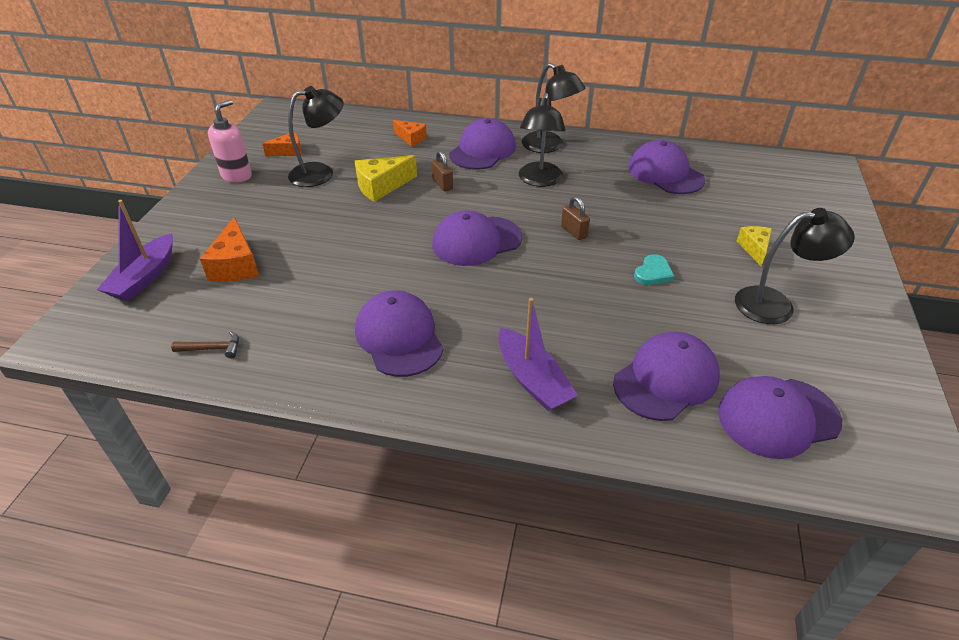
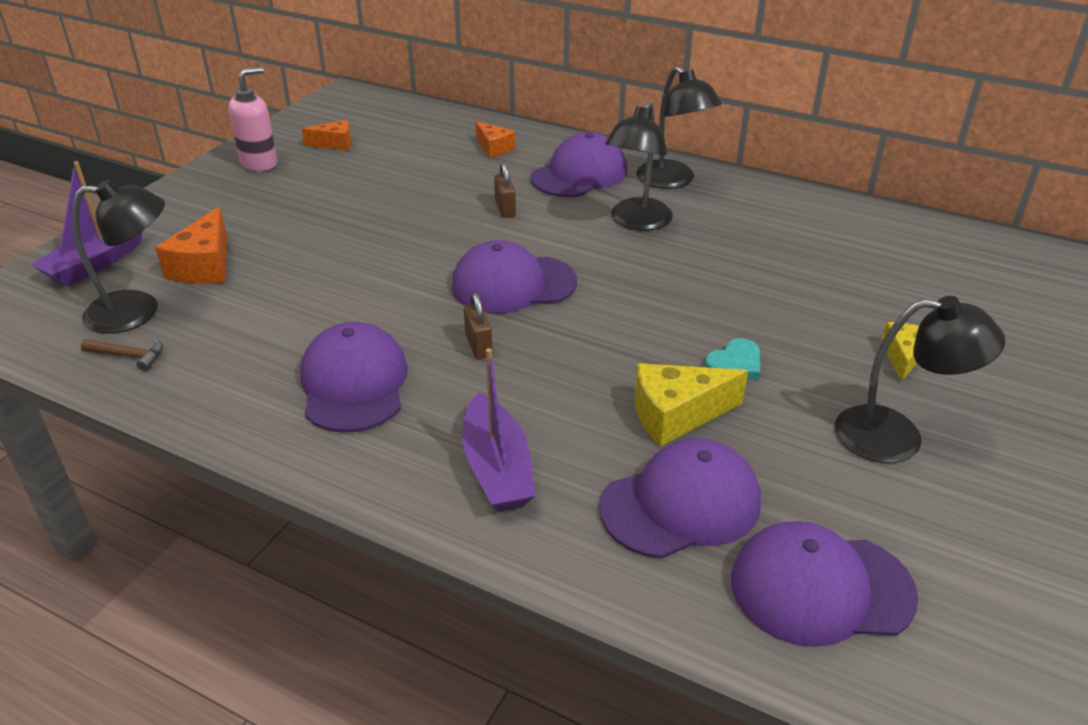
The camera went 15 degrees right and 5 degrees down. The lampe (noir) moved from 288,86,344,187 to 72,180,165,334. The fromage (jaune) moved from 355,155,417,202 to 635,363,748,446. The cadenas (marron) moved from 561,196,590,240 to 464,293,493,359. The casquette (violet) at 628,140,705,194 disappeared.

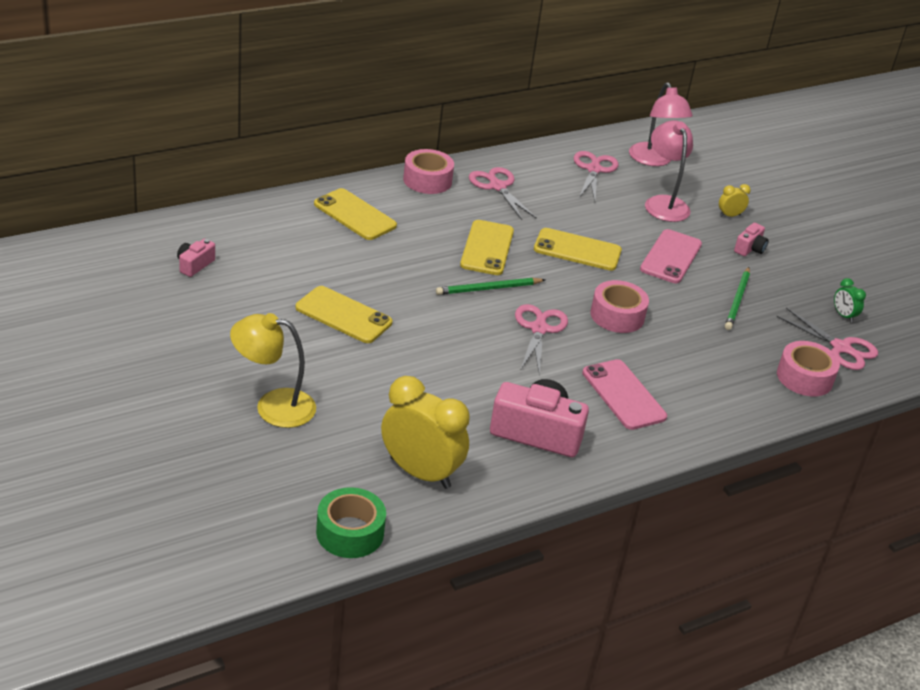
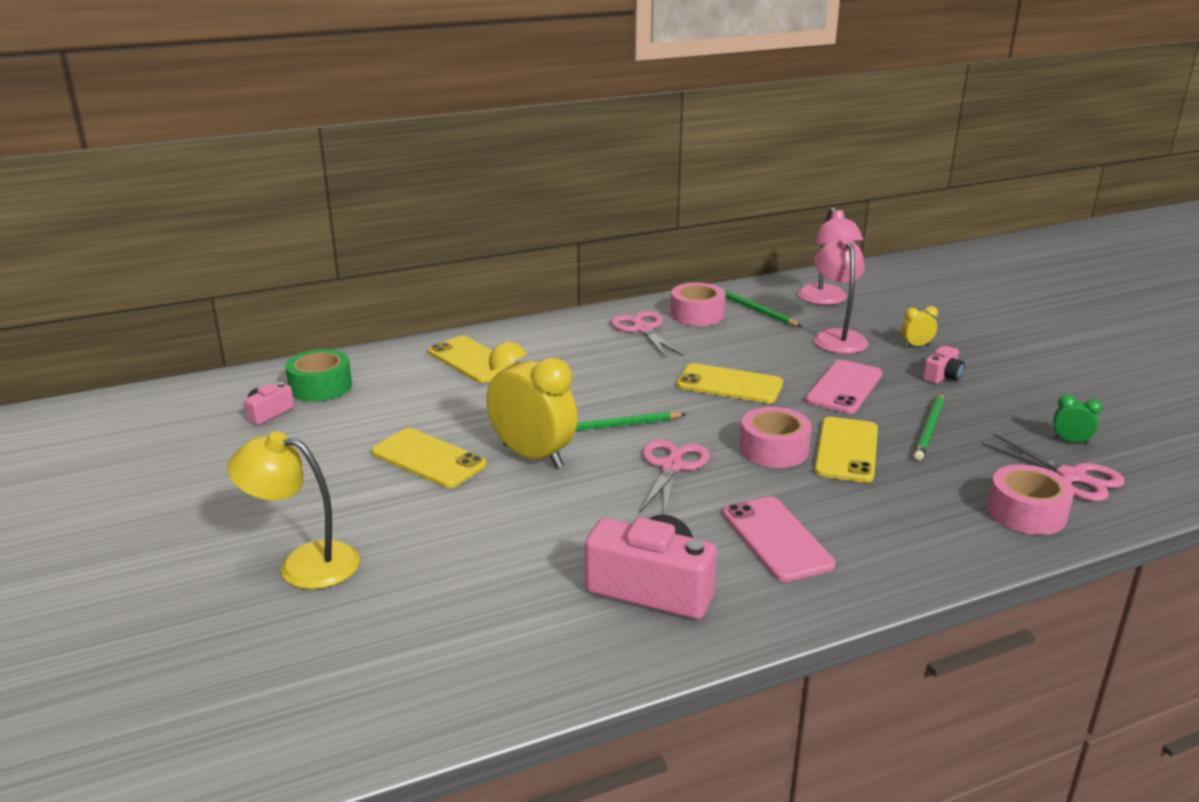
The camera went 10 degrees right and 10 degrees down. The ruban adhésif (vert) moved from 316,487,386,558 to 285,349,352,402. The réveil (jaune) moved from 381,376,470,489 to 486,342,578,468. The ruban adhésif (rose) moved from 403,149,454,194 to 671,283,726,326. The téléphone (jaune) moved from 460,220,514,275 to 814,417,878,483. The ciseaux (rose) at 574,151,619,201 was replaced by the crayon (vert) at 723,289,802,327. The réveil (vert) at 834,278,866,323 turned 135 degrees clockwise.

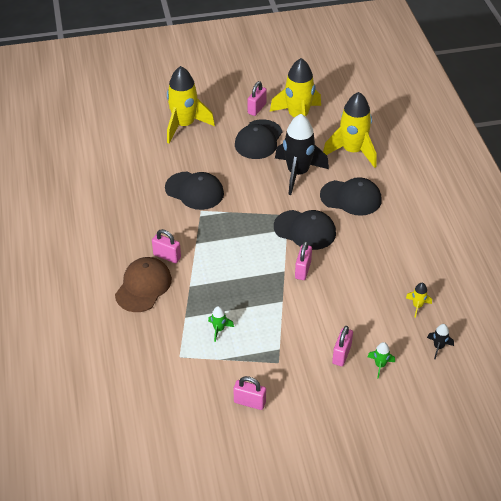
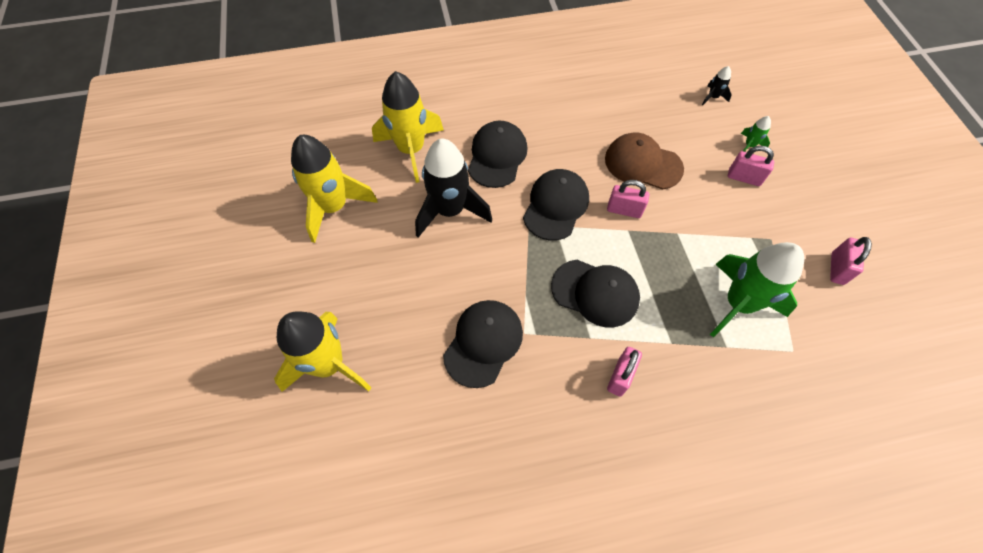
The camera went 90 degrees left and 15 degrees up. The casquette (marron) moved from 115,257,172,312 to 605,133,684,190. The fusée (vert) at 208,306,234,342 changed to 2.39 times the size. The casquette (noir) moved from 235,119,283,159 to 551,260,640,327. The cadenas (rose) at 248,81,267,116 disappeared. The fusée (jaune) at 406,283,432,318 disappeared.

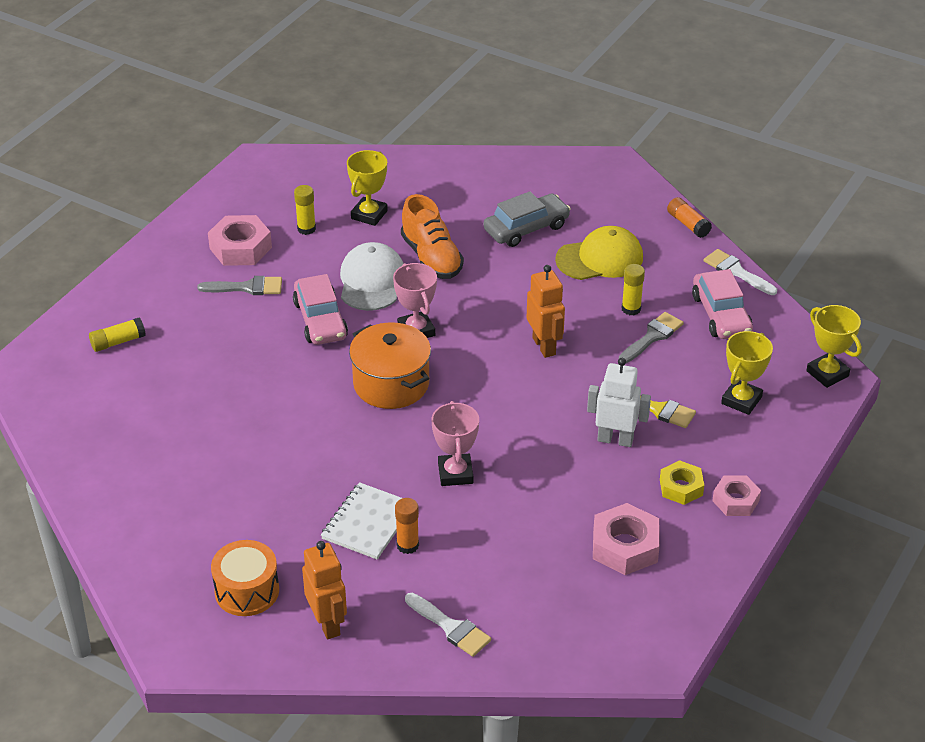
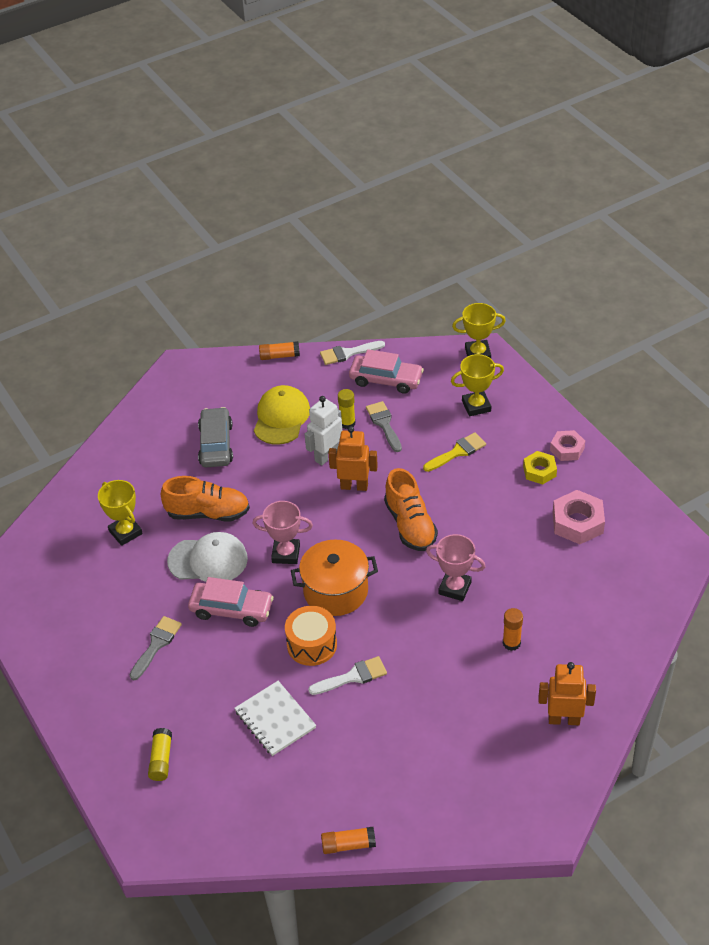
The camera went 60 degrees left and 5 degrees up. The écrou (rose) at 208,215,272,266 disappeared. The tambour (orange) moved from 211,540,279,616 to 285,606,337,666. The bâton de colle (jaune) at 294,185,316,235 disappeared. The carnet (blanc) moved from 321,482,402,559 to 234,681,316,756. The casquette (blanc) at 340,242,404,311 turned 150 degrees clockwise. The pinceau (blanc) moved from 405,593,491,657 to 308,656,387,695. The robot (blanc) moved from 587,358,651,447 to 305,396,342,465. The trophée (jaune) at 721,331,773,415 turned 75 degrees counterclockwise. The bâton de colle (orange) at 321,827,376,854 appeared. The chaussure (orange) at 384,468,438,551 appeared.

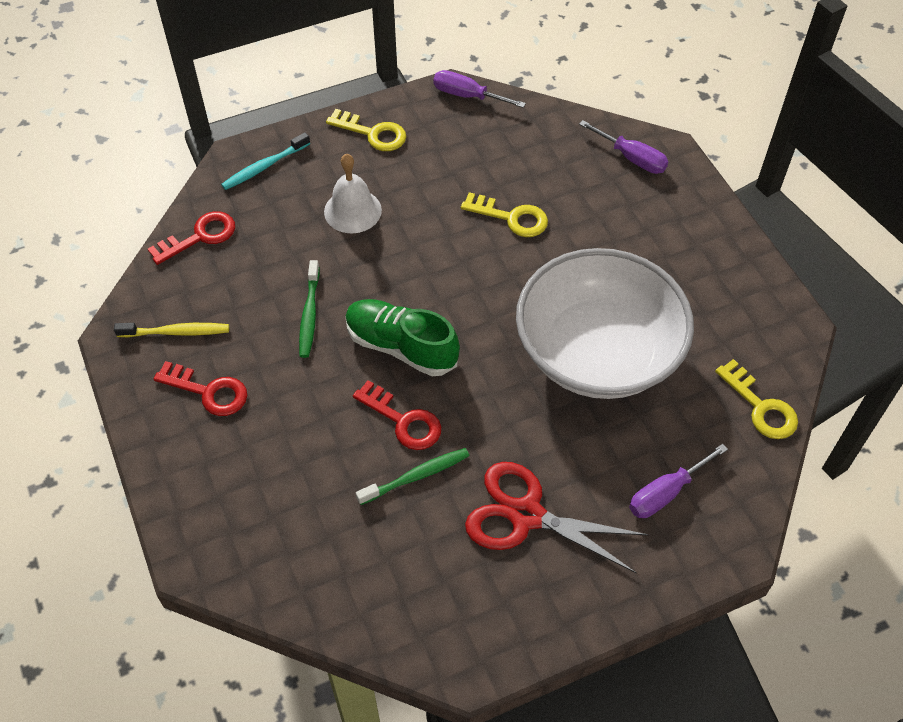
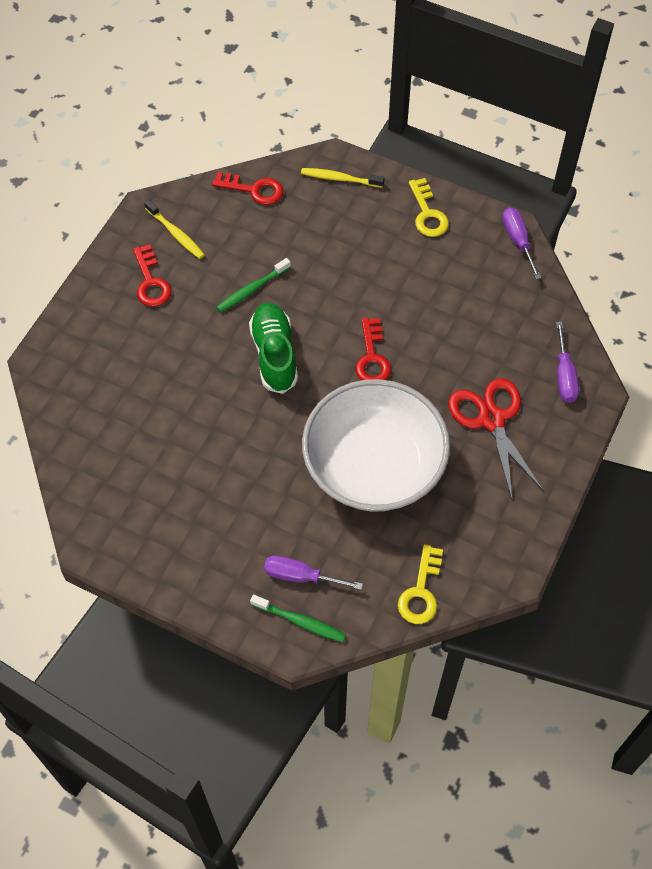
The camera went 50 degrees right and 5 degrees up. The brosse à dents (turquoise) at 221,132,310,190 became the brosse à dents (jaune) at 301,168,385,188. The cloche (blanc) at 324,154,382,233 disappeared. The clé (rouge) moved from 353,380,441,450 to 355,318,391,380. The brosse à dents (vert) moved from 356,448,469,505 to 250,594,346,642. The clé (jaune) at 461,192,548,237 disappeared. The ciseaux (rouge) moved from 465,462,649,574 to 448,378,544,499.

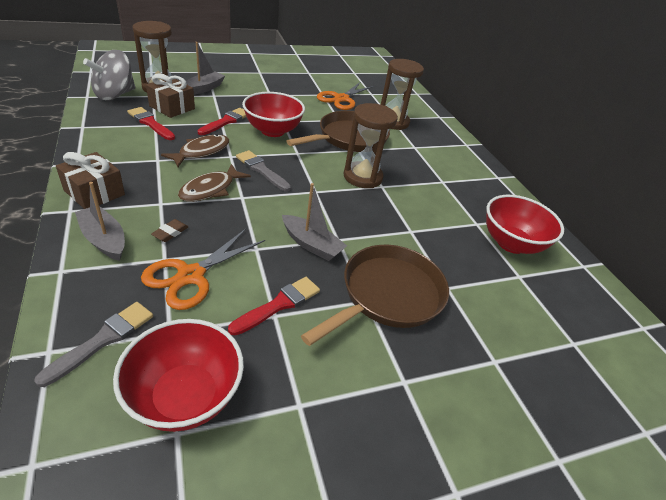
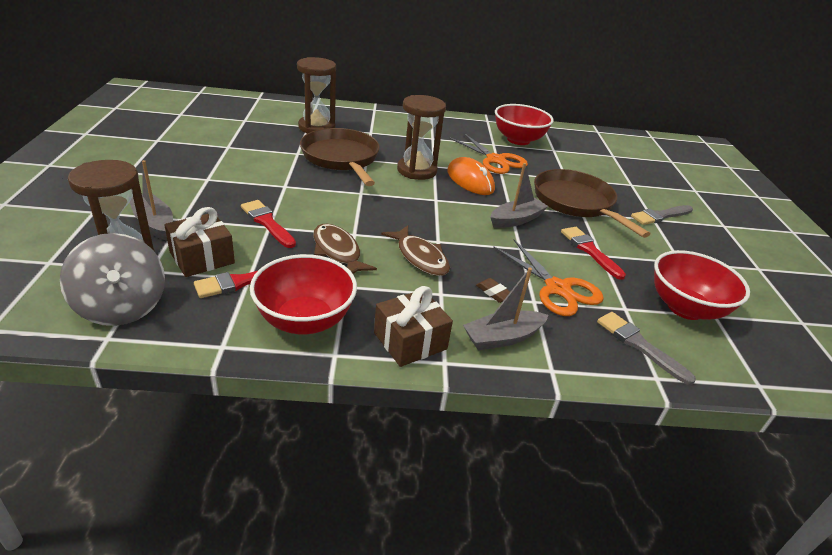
The camera went 70 degrees left and 5 degrees down. The pinceau (gris) moved from 236,150,291,191 to 631,205,693,225. The bol (rouge) moved from 242,92,305,137 to 250,254,357,334. The ciseaux (orange) moved from 317,82,374,110 to 449,133,528,174. The souris (orange) at 447,157,495,195 appeared.

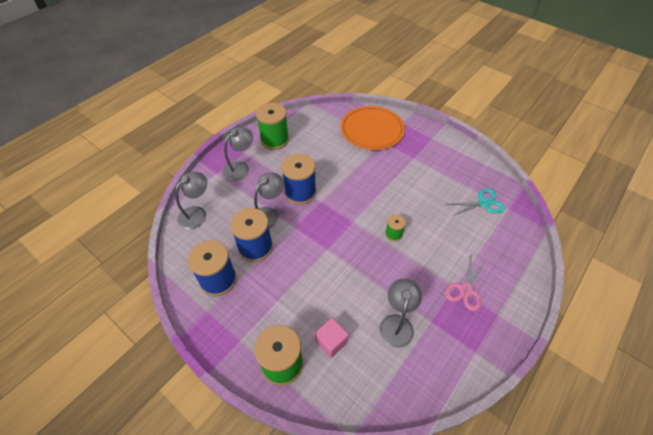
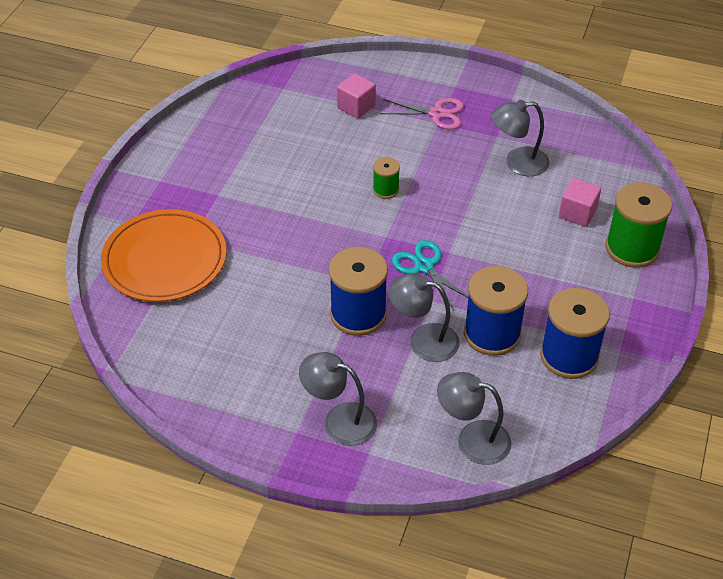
The camera went 110 degrees left and 5 degrees down. The bobine (vert) at 256,103,289,150 disappeared. The ciseaux (turquoise) moved from 448,189,505,216 to 392,240,469,310. The cube (rose) at 337,73,376,119 appeared.

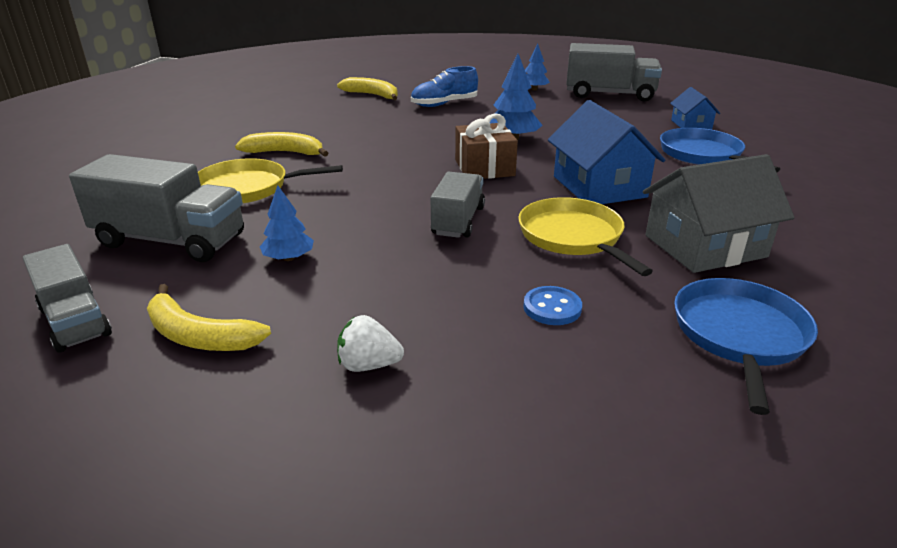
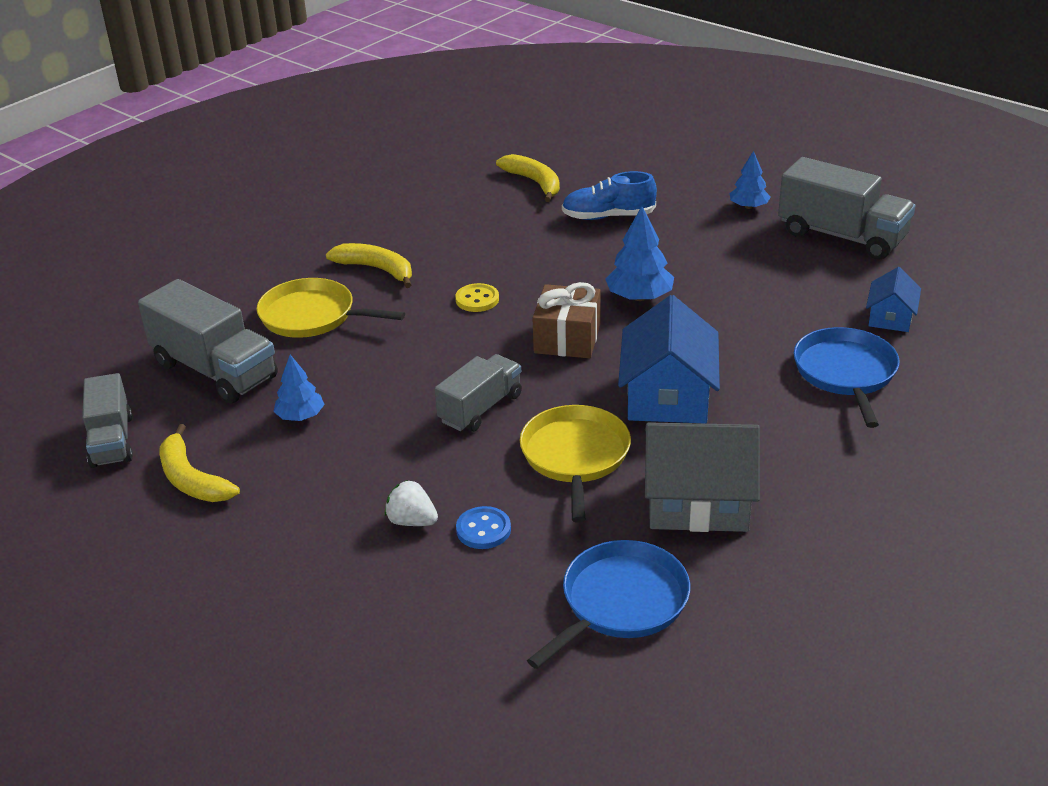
The camera went 25 degrees right and 5 degrees up. The fraise (blanc) moved from 337,315,404,372 to 385,480,438,526. The bouton (jaune) at 455,283,499,312 appeared.

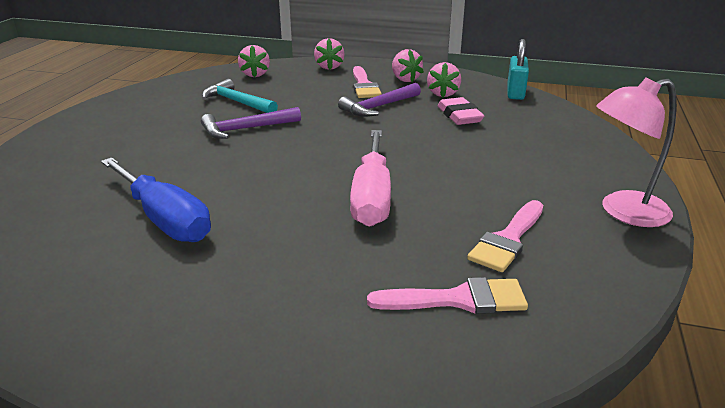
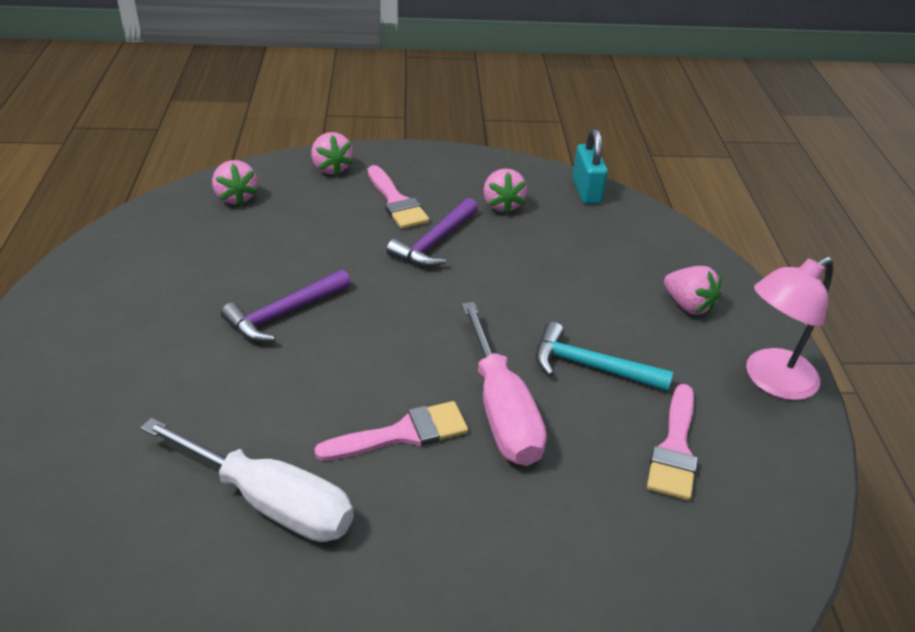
The camera went 20 degrees left and 10 degrees up. The tournevis (bleu) at 101,157,211,242 became the tournevis (blanc) at 140,418,354,542. The marteau (turquoise) moved from 202,79,278,113 to 536,322,673,391. The pinceau (rose) moved from 367,277,528,314 to 314,401,468,461. The fraise (rose) moved from 392,49,424,82 to 664,266,722,315. The gomme (rose) at 438,97,484,125 disappeared.

